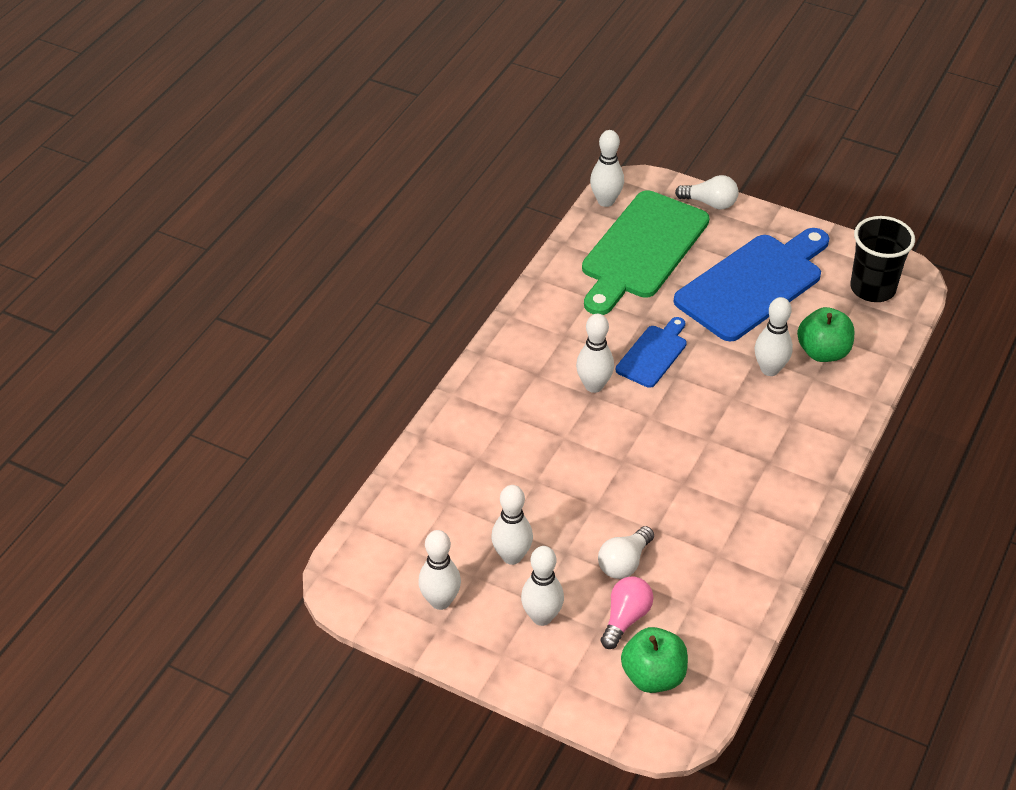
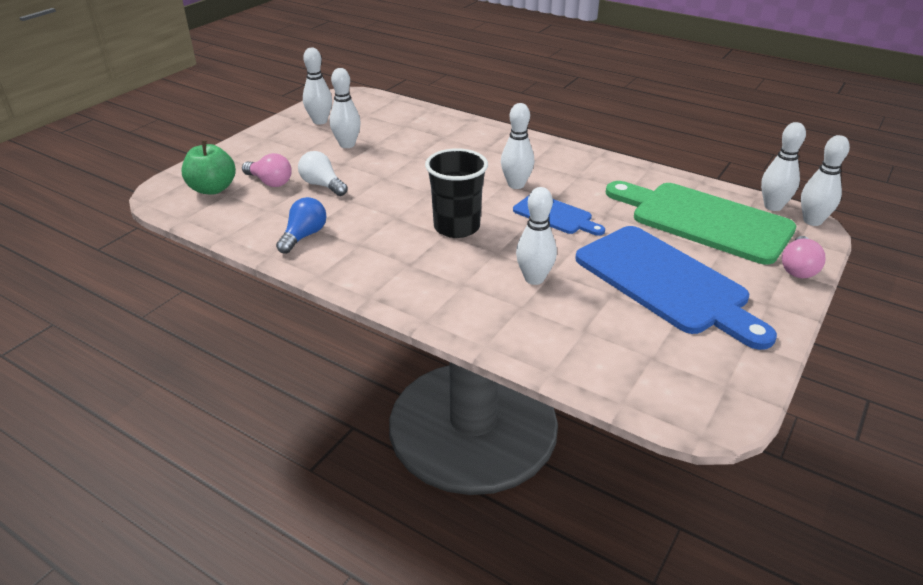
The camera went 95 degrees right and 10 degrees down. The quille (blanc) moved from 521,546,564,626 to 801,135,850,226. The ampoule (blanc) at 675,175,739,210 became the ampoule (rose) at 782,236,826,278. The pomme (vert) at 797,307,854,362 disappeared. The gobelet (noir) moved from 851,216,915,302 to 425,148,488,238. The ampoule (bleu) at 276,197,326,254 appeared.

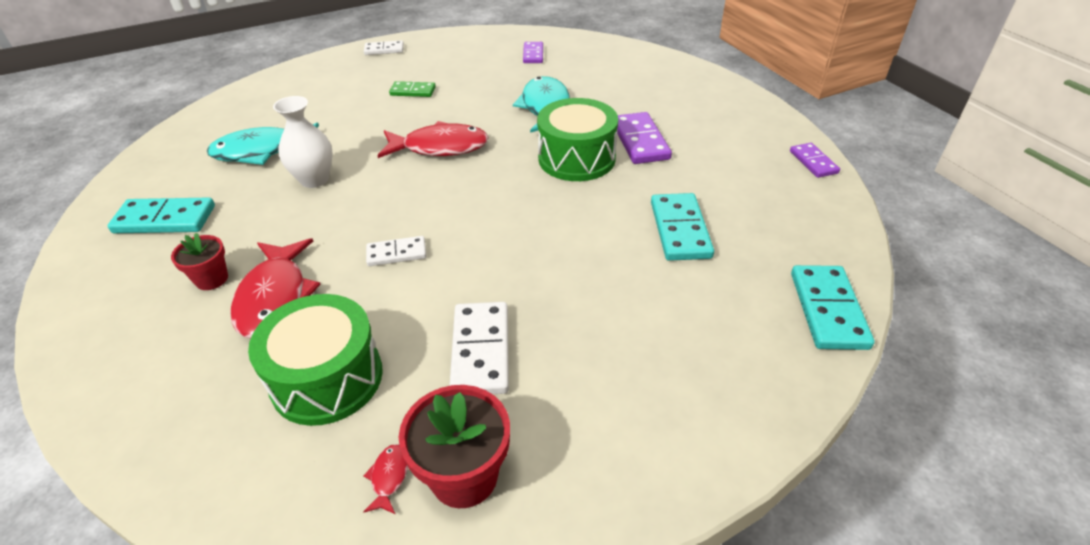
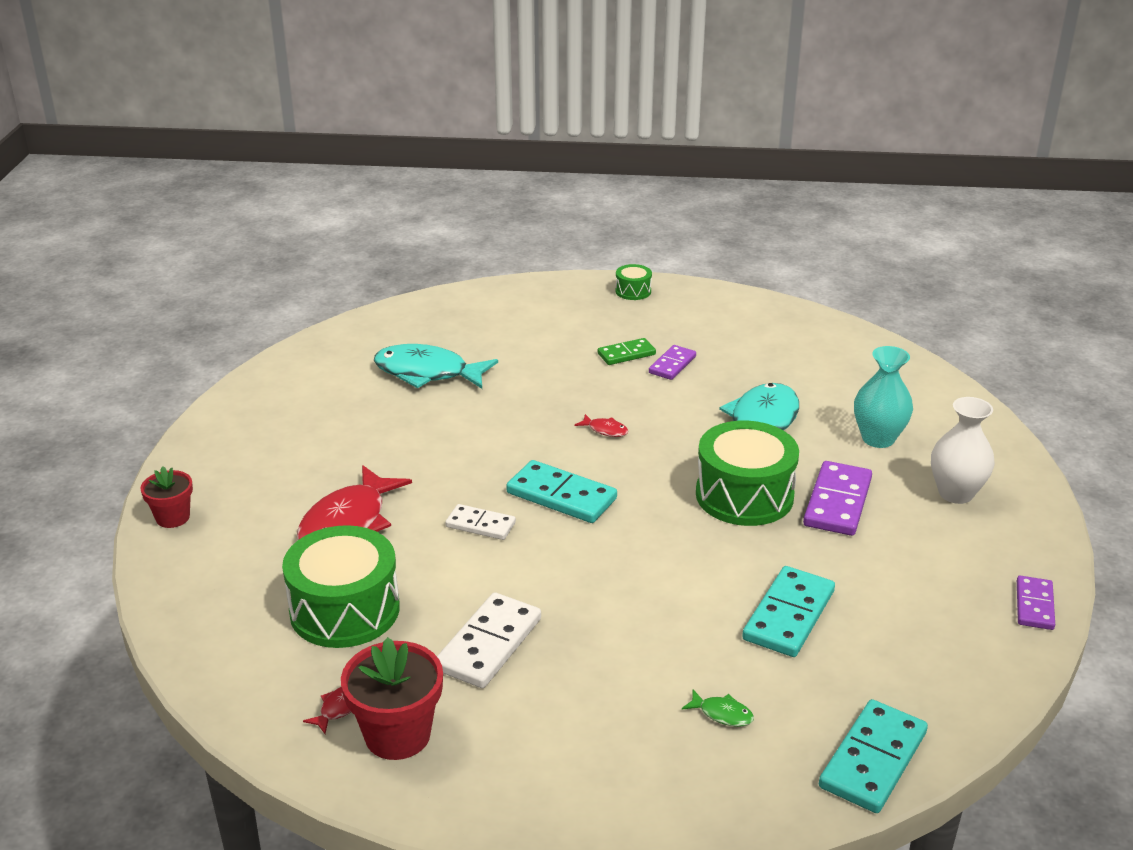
The camera went 30 degrees right and 10 degrees down. The domino (turquoise) moved from 108,197,215,233 to 506,460,617,523. The pot de fleurs (rouge) moved from 171,233,228,290 to 141,466,193,528. The vase (blanc) moved from 273,96,333,188 to 931,397,995,504. The domino (blanc) at 364,40,404,55 was replaced by the tambour (vert) at 615,264,652,300. The poisson (rouge) at 377,121,489,158 changed to 0.41 times the size. The domino (vert) at 389,81,436,97 turned 60 degrees counterclockwise. The domino (violet) moved from 523,42,543,63 to 649,345,696,380. The poisson (vert) at 682,689,754,727 appeared. The vase (turquoise) at 854,346,913,448 appeared.

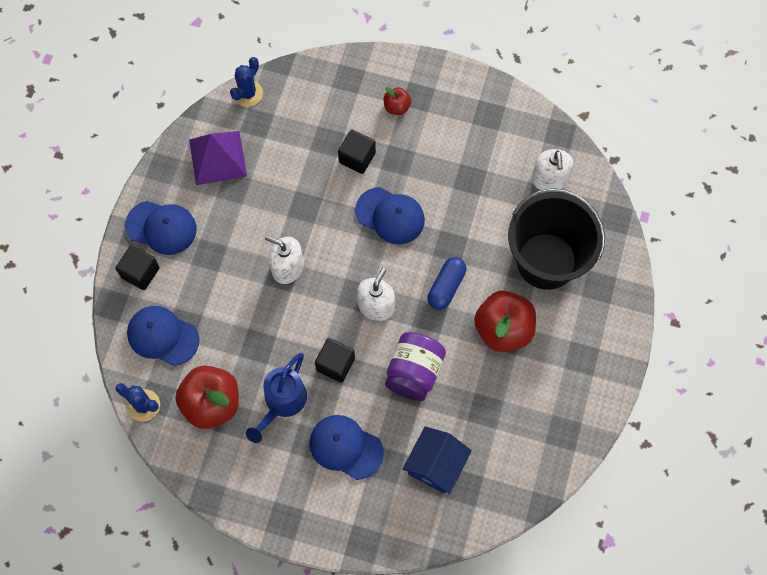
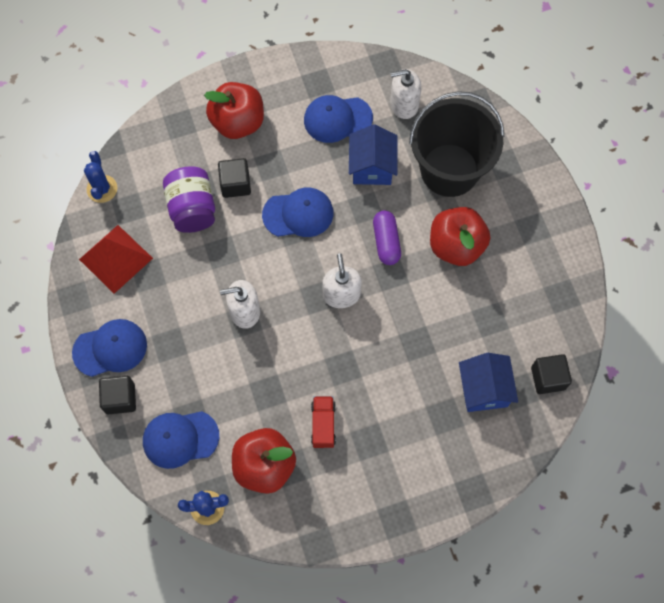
The camera went 35 degrees left and 0 degrees up. The pyramide (violet) at 189,131,247,185 became the pyramide (rouge) at 79,225,153,294. The arrosoir (bleu) at 246,353,307,443 was replaced by the camion (rouge) at 311,396,336,448. The casquette (bleu) moved from 309,415,384,480 to 304,95,373,143. The cube (noir) moved from 315,338,355,382 to 531,354,572,394. The pomme (rouge) at 384,87,412,115 changed to 2.04 times the size. The bocal (violet) moved from 385,332,446,401 to 163,166,215,233. The gélule (bleu) at 428,257,466,310 became the gélule (violet) at 373,211,401,265. The distributeur de savon (blanc) at 531,149,573,190 turned 120 degrees clockwise. The maison (bleu) at 349,124,398,185 appeared.

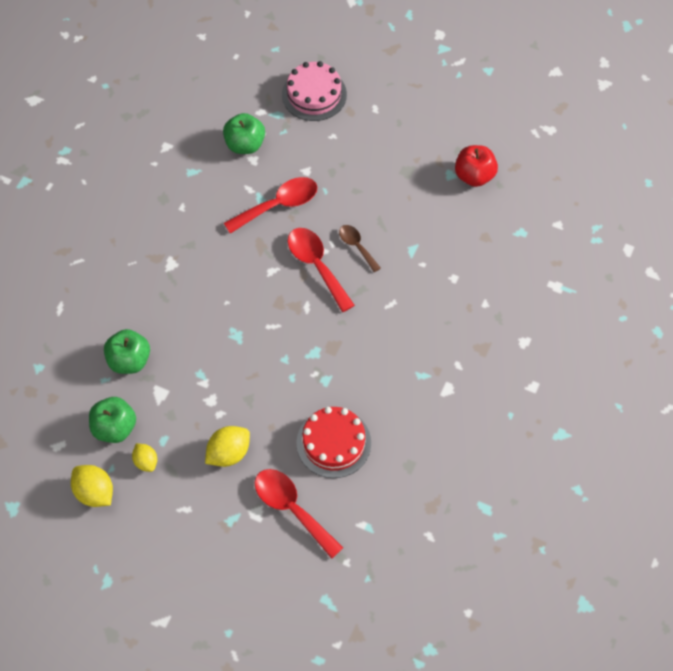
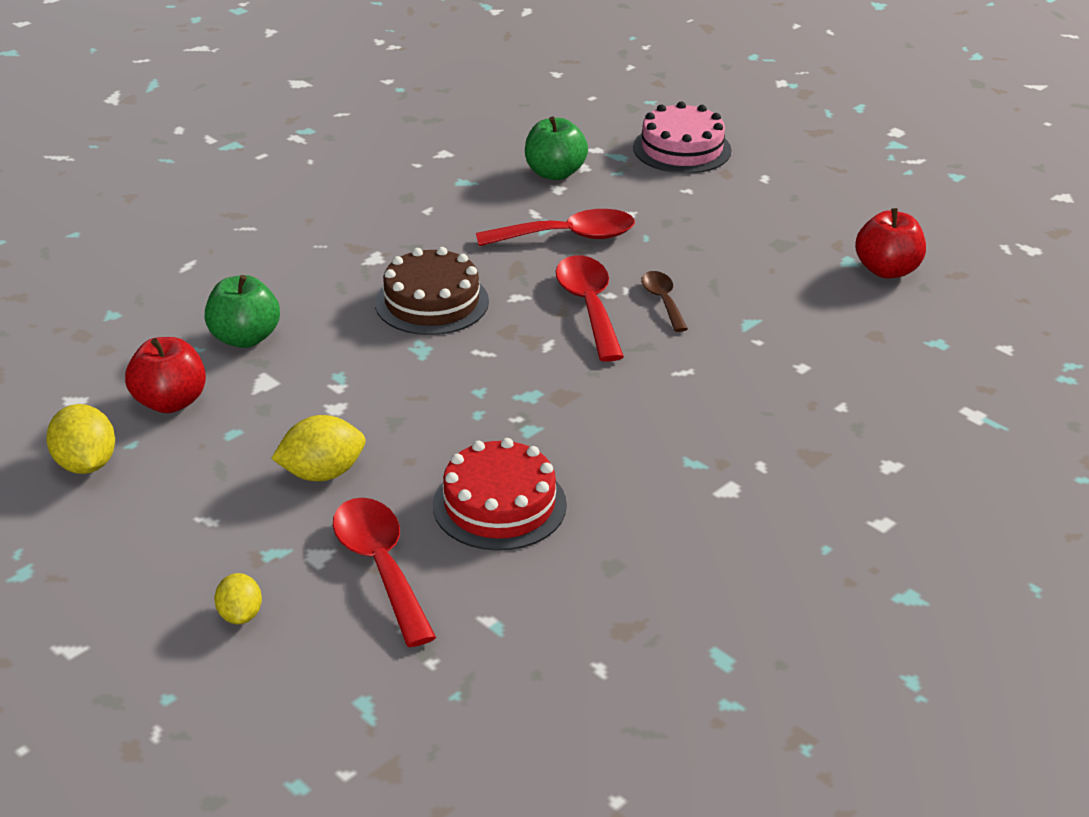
The camera went 20 degrees right and 25 degrees down. The pomme (vert) at 89,397,136,443 became the pomme (rouge) at 125,337,206,413. The citron (jaune) moved from 132,443,157,472 to 214,573,262,624. The gâteau (marron) at 375,247,489,335 appeared.

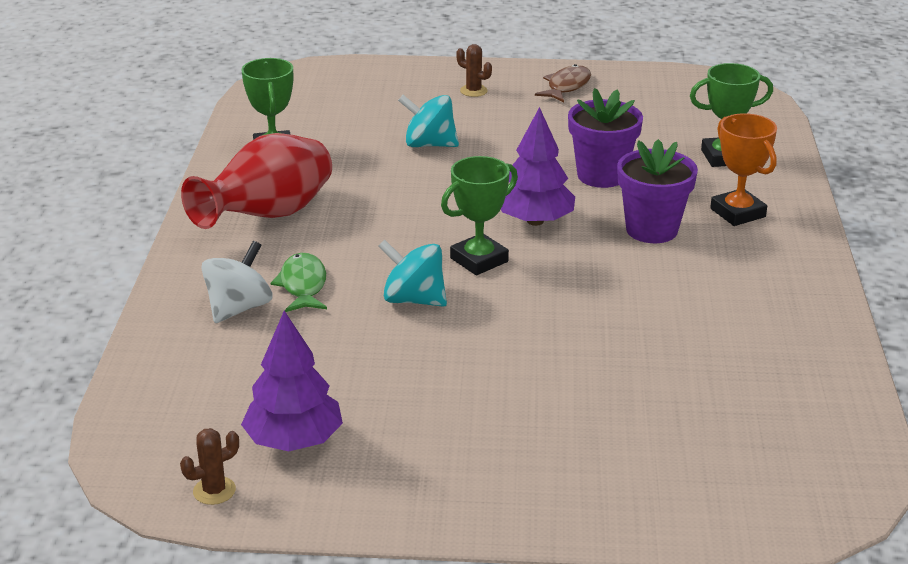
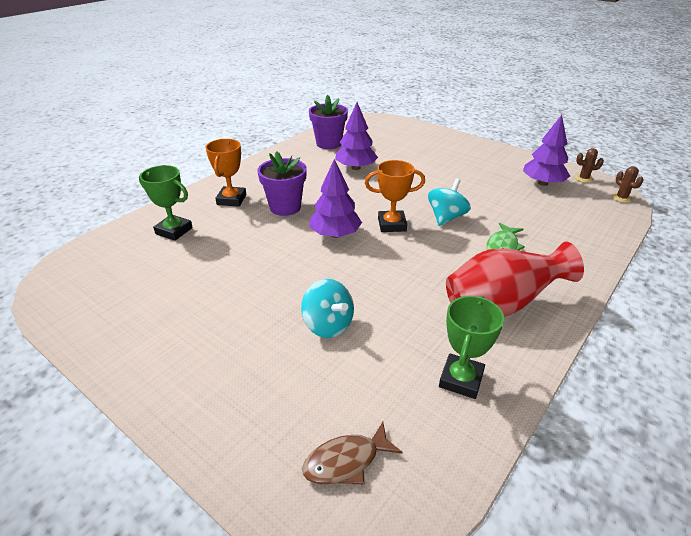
The camera went 145 degrees left and 5 degrees up. The toupie (blanc) at 202,241,272,323 disappeared. The toupie (turquoise) at 378,239,447,307 turned 120 degrees counterclockwise. The trophée (vert) at 441,156,518,275 became the trophée (orange) at 365,160,425,232. The cactus (marron) moved from 456,44,492,97 to 612,166,643,203. The poisson (marron) moved from 535,64,591,102 to 302,422,403,485. The pot de fleurs (violet) moved from 568,88,643,188 to 309,95,348,149. The arbre (violet) at 335,102,378,170 appeared.

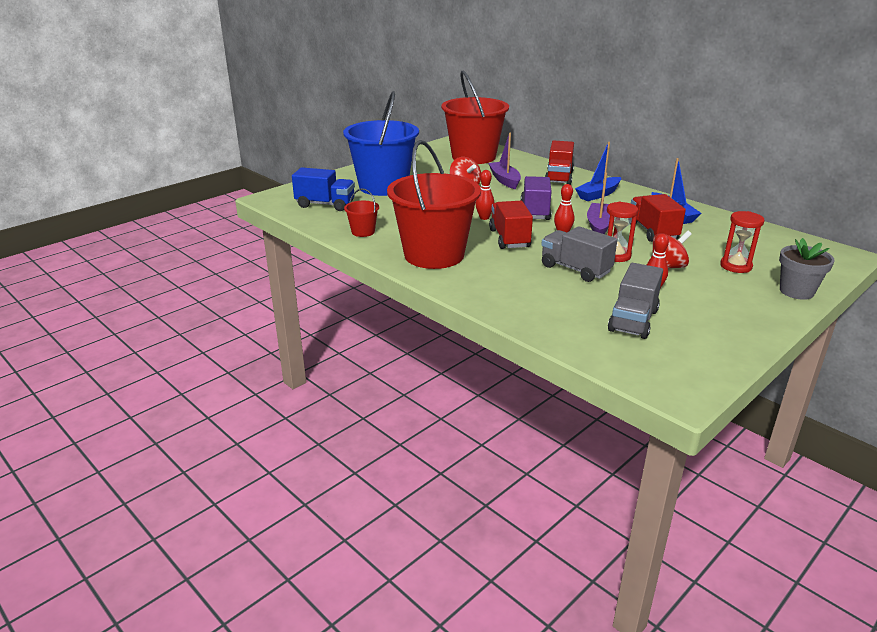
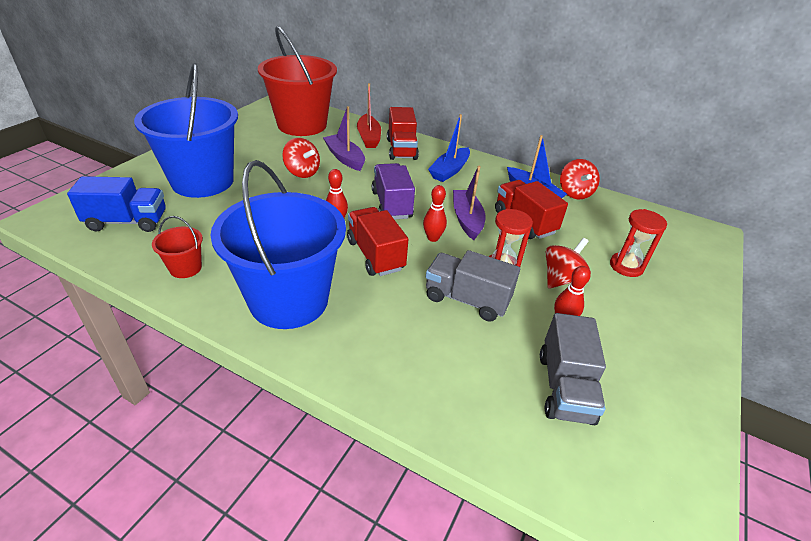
The camera went 20 degrees left and 10 degrees up. The seau (rouge) at 387,140,481,269 became the seau (bleu) at 210,160,346,329. The pot de fleurs (gris) at 779,238,835,300 disappeared. The bateau (rouge) at 357,83,381,148 appeared. The toupie (rouge) at 560,159,600,199 appeared.

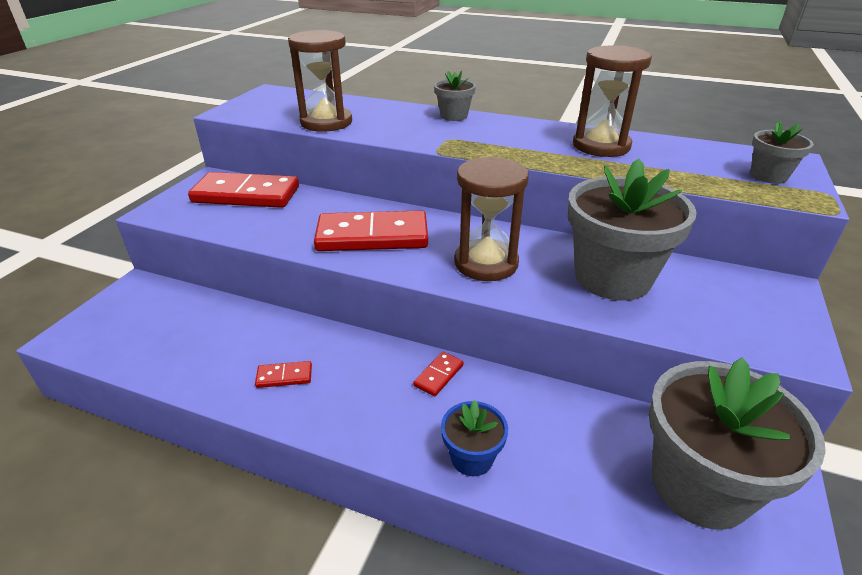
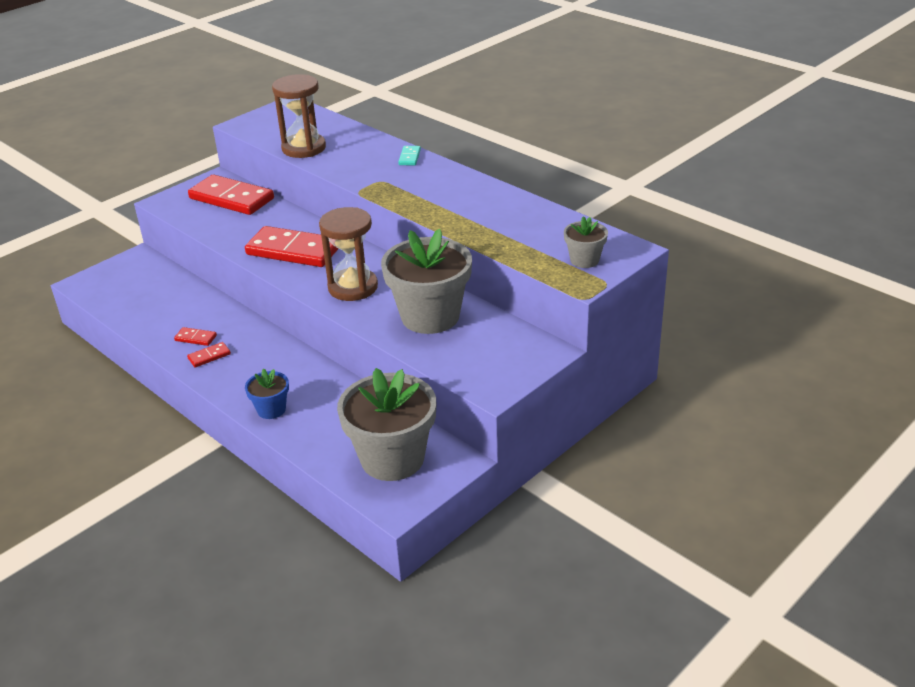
The camera went 25 degrees right and 0 degrees up. The domino (rouge) moved from 413,352,464,396 to 187,342,231,367. The pot de fleurs (gris) at 434,70,476,121 was replaced by the domino (turquoise) at 398,146,421,165. The sablier (marron) at 573,45,652,157 disappeared.

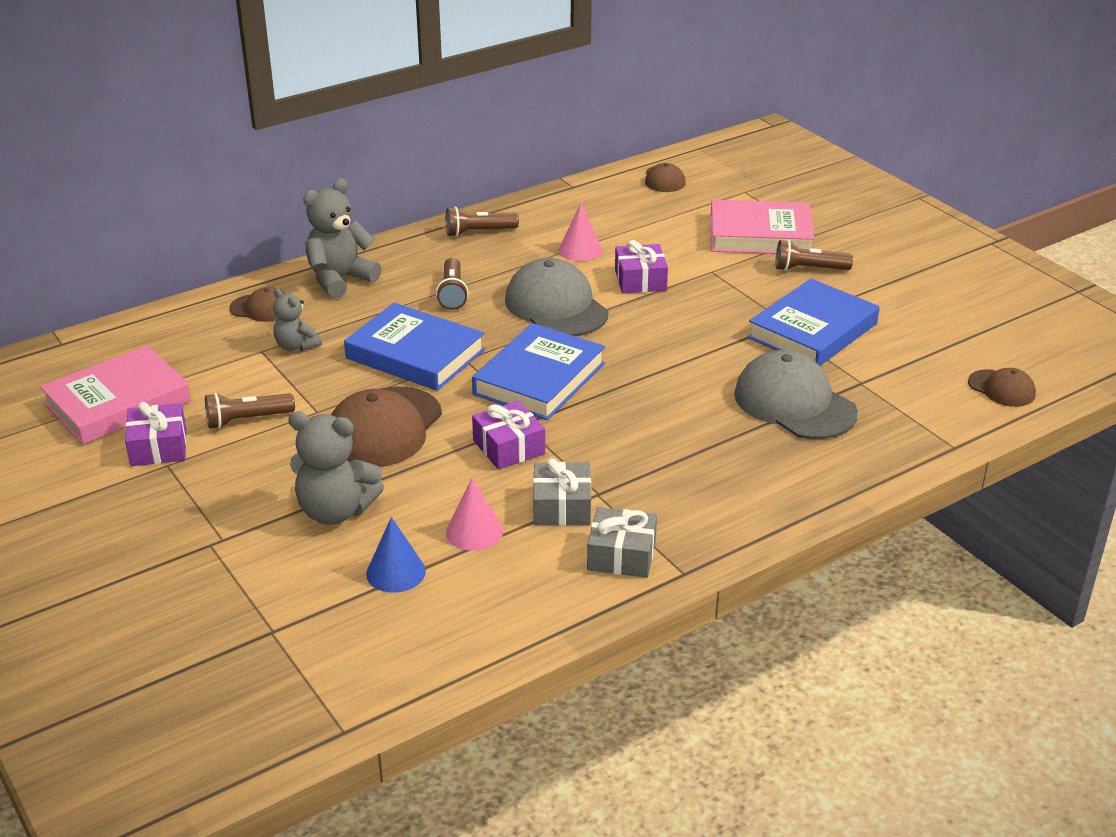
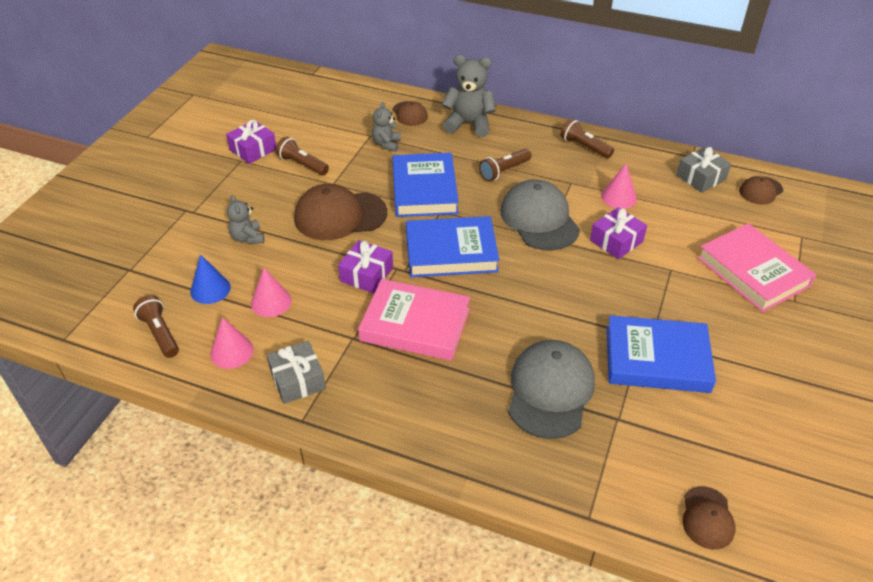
The camera went 55 degrees right and 10 degrees up. The livre (rose) moved from 40,346,191,445 to 358,279,470,361. The ours en peluche (gris) at 288,412,384,525 changed to 0.59 times the size. The casquette (gris) at 505,258,608,337 turned 45 degrees counterclockwise. The cadeau (gris) moved from 533,458,591,526 to 676,147,731,193. The lampe de poche (marron) moved from 776,240,853,271 to 133,295,179,358. The cône (rose) at 210,317,254,369 appeared.

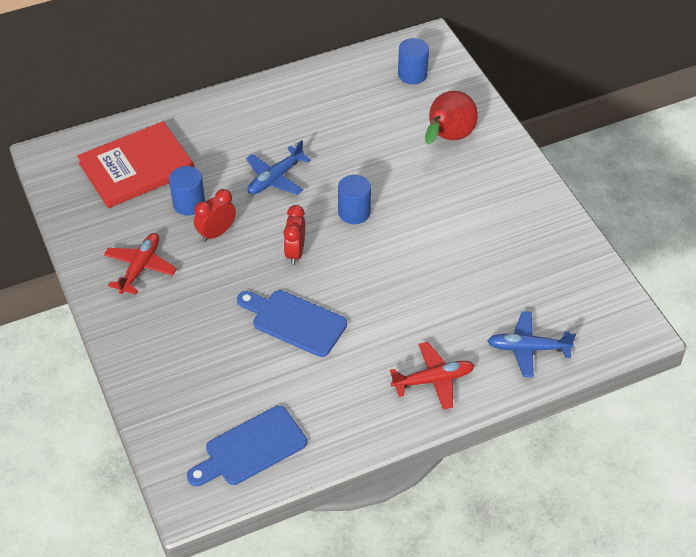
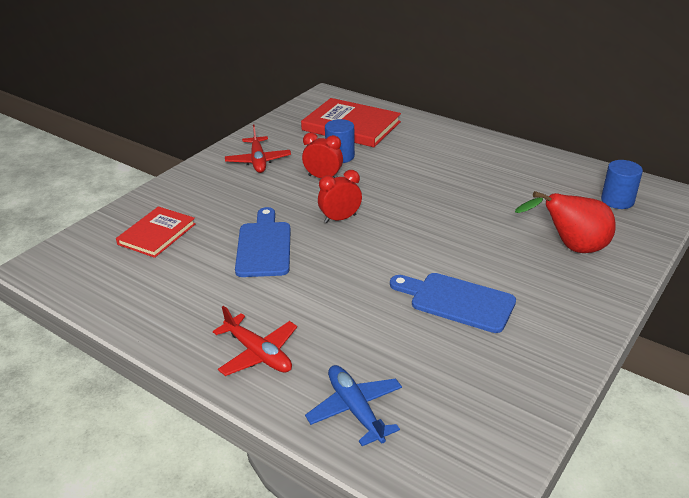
The camera went 60 degrees right and 15 degrees down. The avion (rouge) at 104,233,177,295 turned 90 degrees clockwise. The planche à découper (bleu) moved from 187,406,307,486 to 390,273,516,333. The avion (bleu) at 246,140,311,195 disappeared. The cylindre (bleu) at 338,175,371,224 disappeared. The livre (rouge) at 116,206,196,258 appeared.

